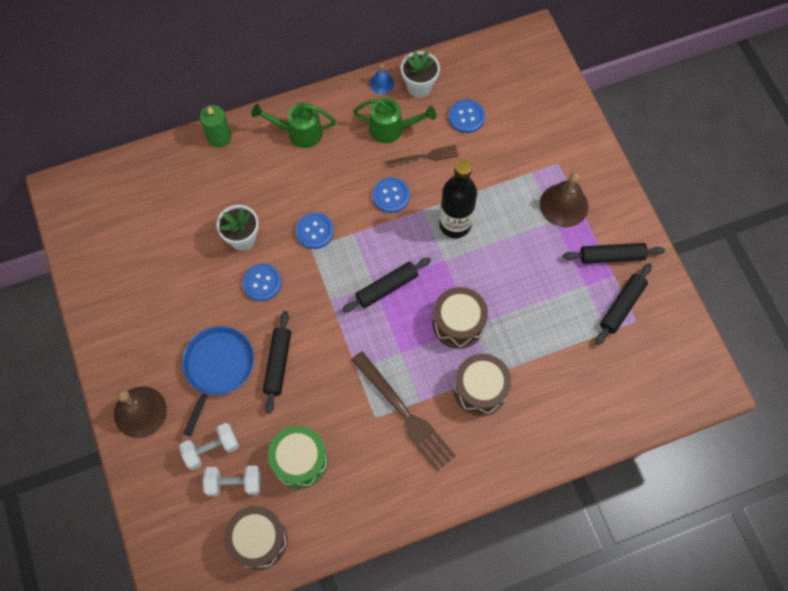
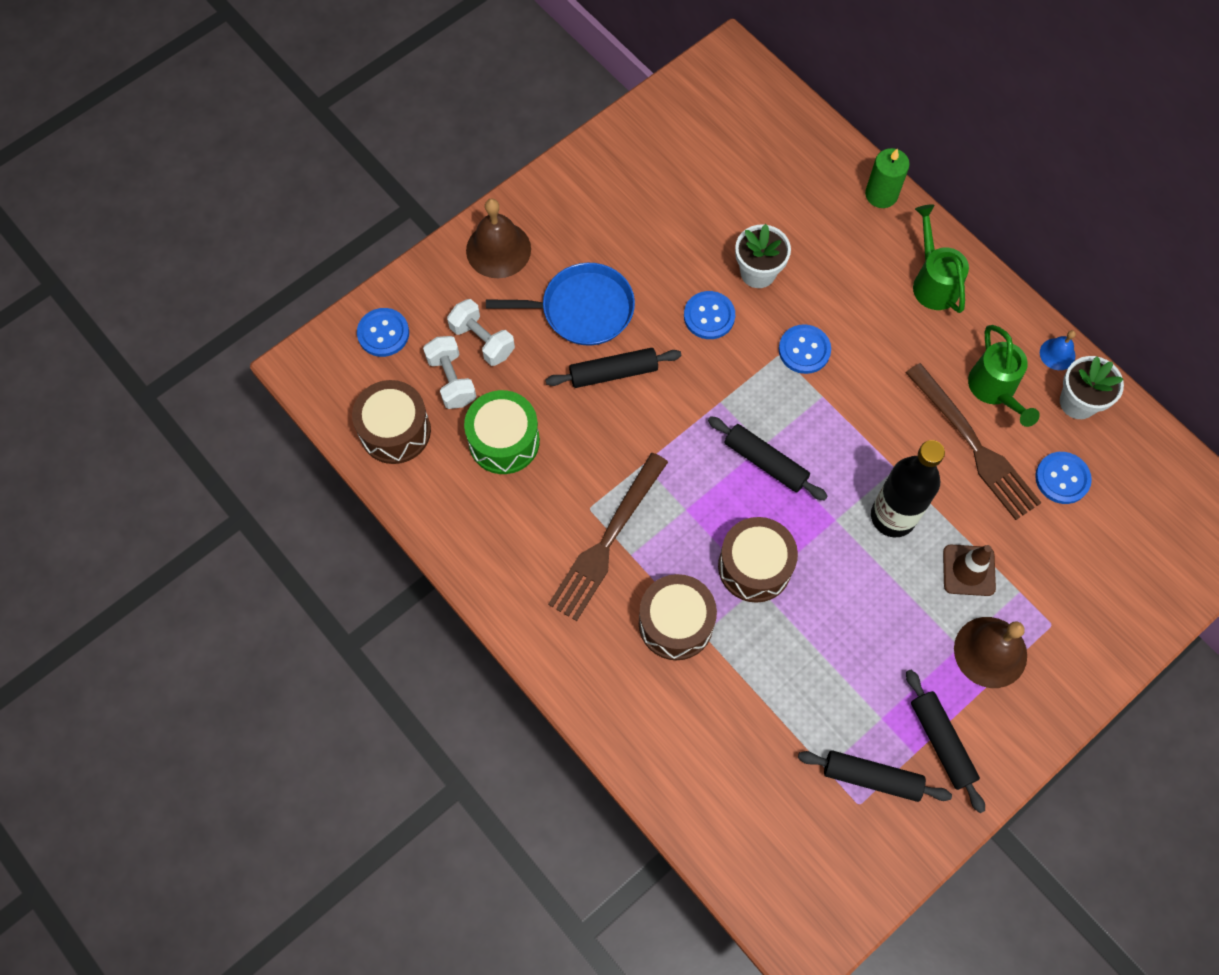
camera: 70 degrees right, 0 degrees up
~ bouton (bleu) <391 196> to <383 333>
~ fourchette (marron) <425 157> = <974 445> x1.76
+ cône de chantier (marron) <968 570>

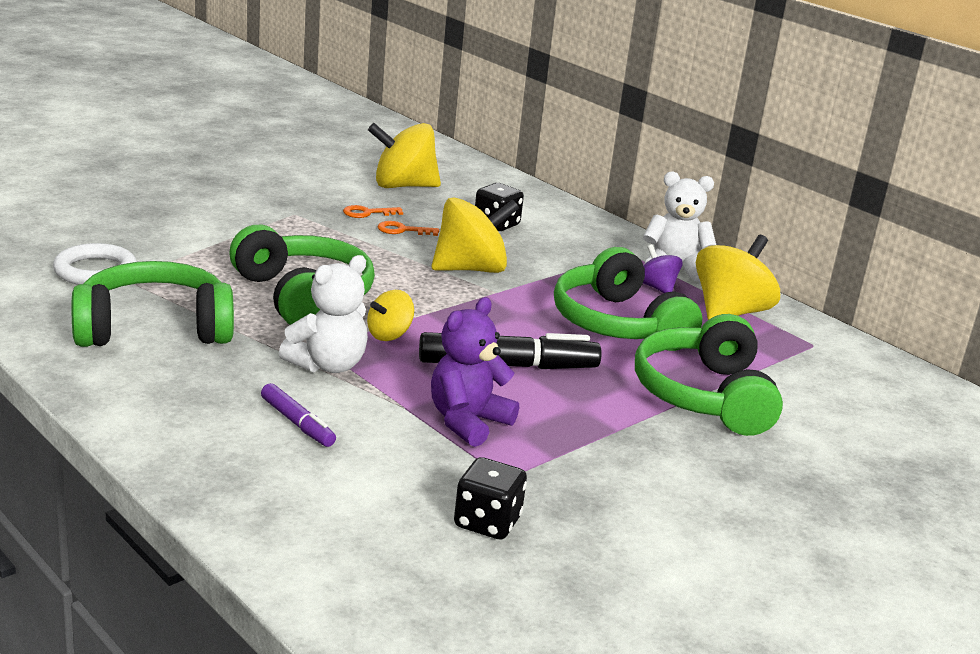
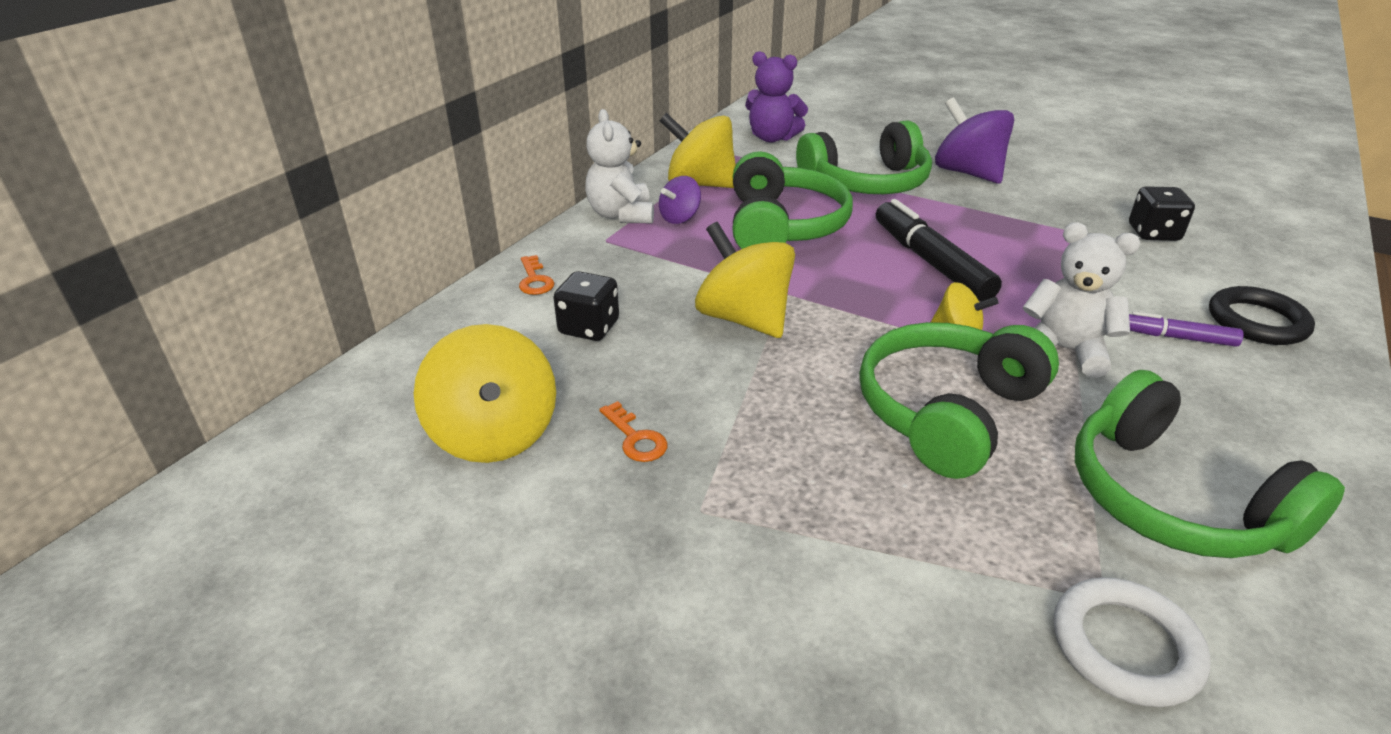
camera: 105 degrees left, 10 degrees up
~ clé (orange) <402 230> to <535 280>
~ casque audio (vert) <618 324> = <782 226> 45 degrees counterclockwise
~ ours en peluche (violet) <468 422> to <772 138>
+ toupie (violet) <968 173>
~ feutre (violet) <297 423> = <1176 337> 105 degrees counterclockwise
+ anneau (noir) <1257 321>

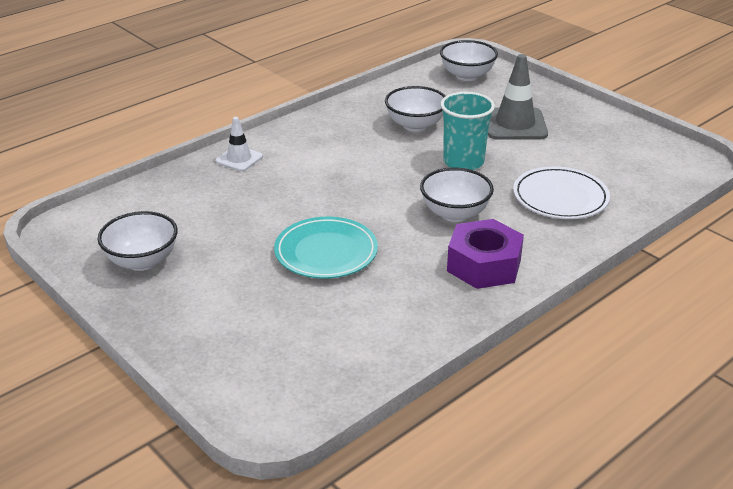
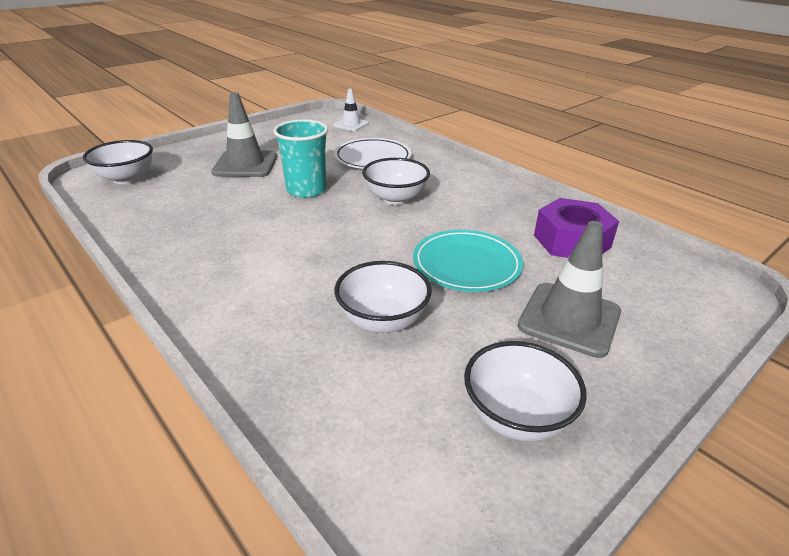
camera: 90 degrees left, 0 degrees up
~ cône de chantier (blanc) <239 159> to <351 124>
~ bol (blanc) <415 125> to <383 321>
+ cône de chantier (gris) <569 319>
~ écrou (violet) <484 265> to <571 241>

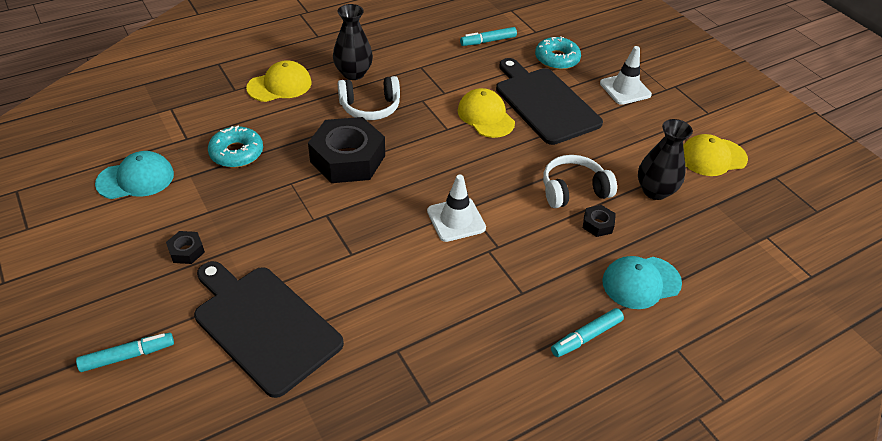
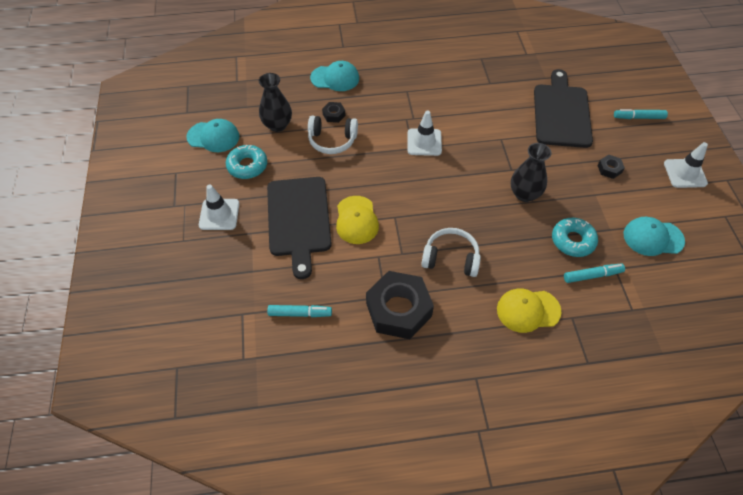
camera: 155 degrees left, 10 degrees up
~ casquette (jaune) <712 157> to casquette (turquoise) <213 137>
~ beignet (turquoise) <557 59> to <247 166>
~ écrou (noir) <348 159> to <398 309>
~ vase (noir) <353 73> to <524 194>
~ planche à découper (noir) <264 325> = <561 113> 150 degrees counterclockwise
~ feutre (turquoise) <586 337> to <592 275>
+ cône de chantier (blanc) <685 173>

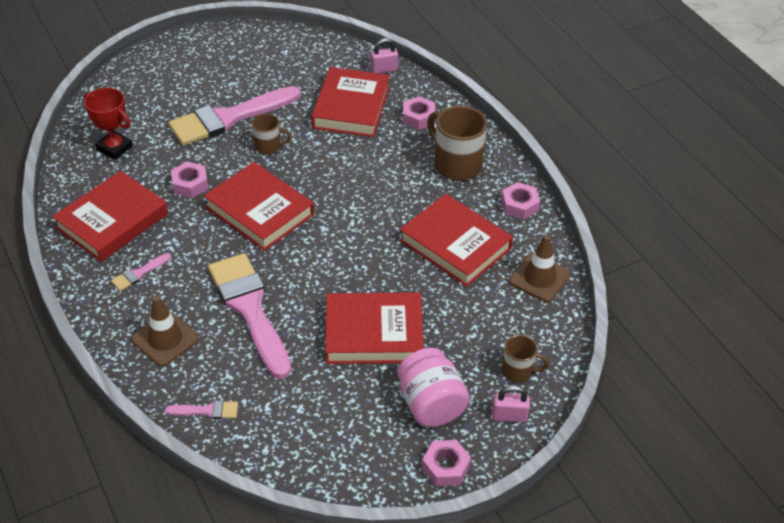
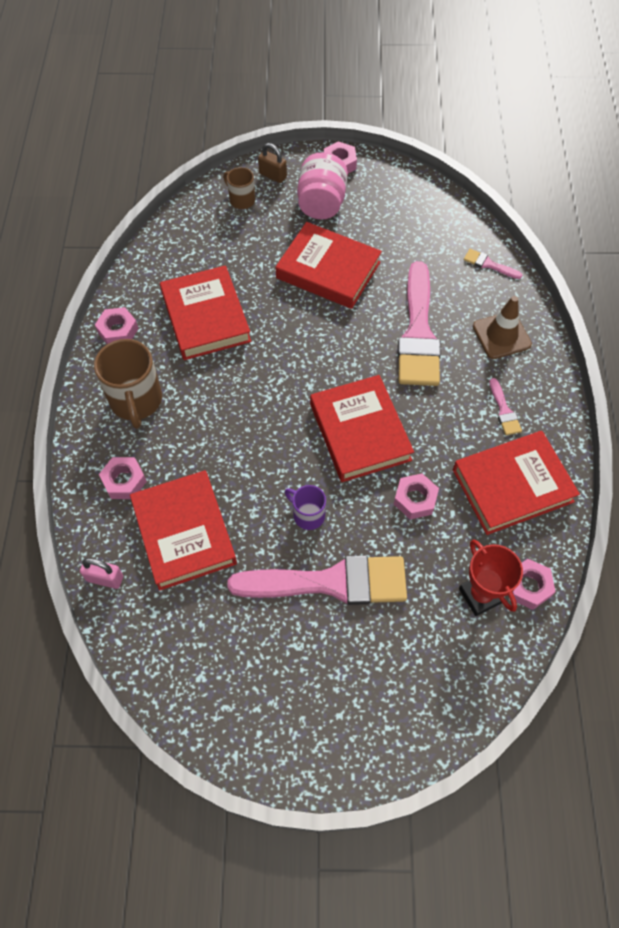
camera: 150 degrees left, 15 degrees up
~ livre (rouge) <351 107> = <184 532> 60 degrees counterclockwise
~ cadenas (rose) <509 416> to cadenas (marron) <273 175>
~ tasse (marron) <268 146> to tasse (violet) <308 515>
~ pinceau (rose) <139 273> = <504 410> 90 degrees clockwise
+ écrou (rose) <528 586>
- cône de chantier (marron) <539 278>

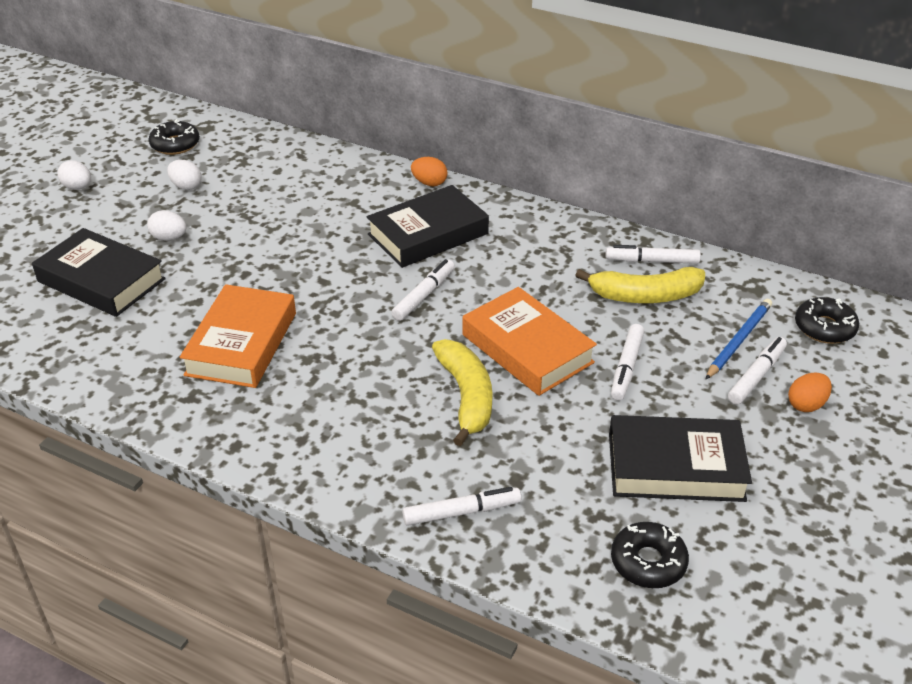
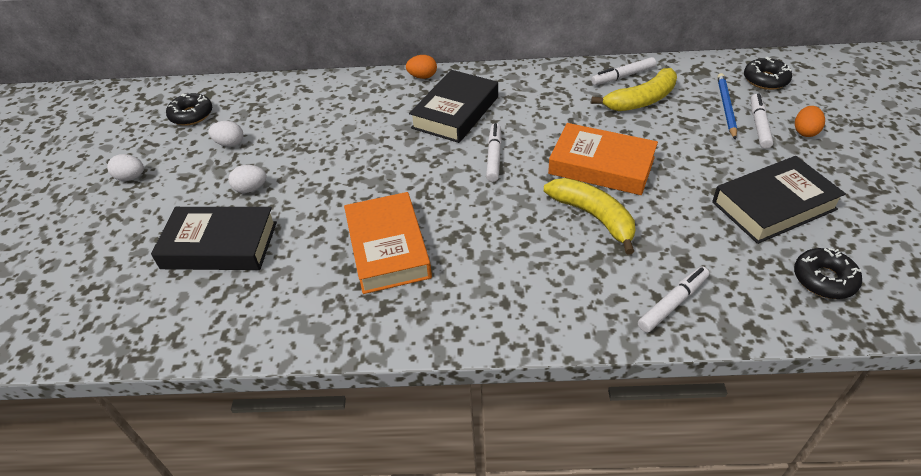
camera: 25 degrees left, 5 degrees up
- feutre (blanc) <626 367>

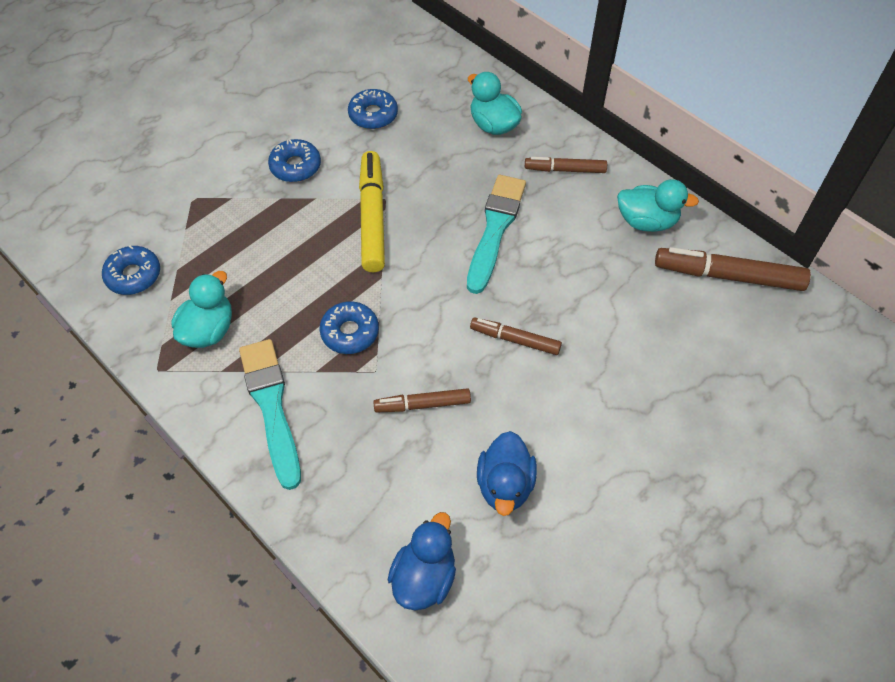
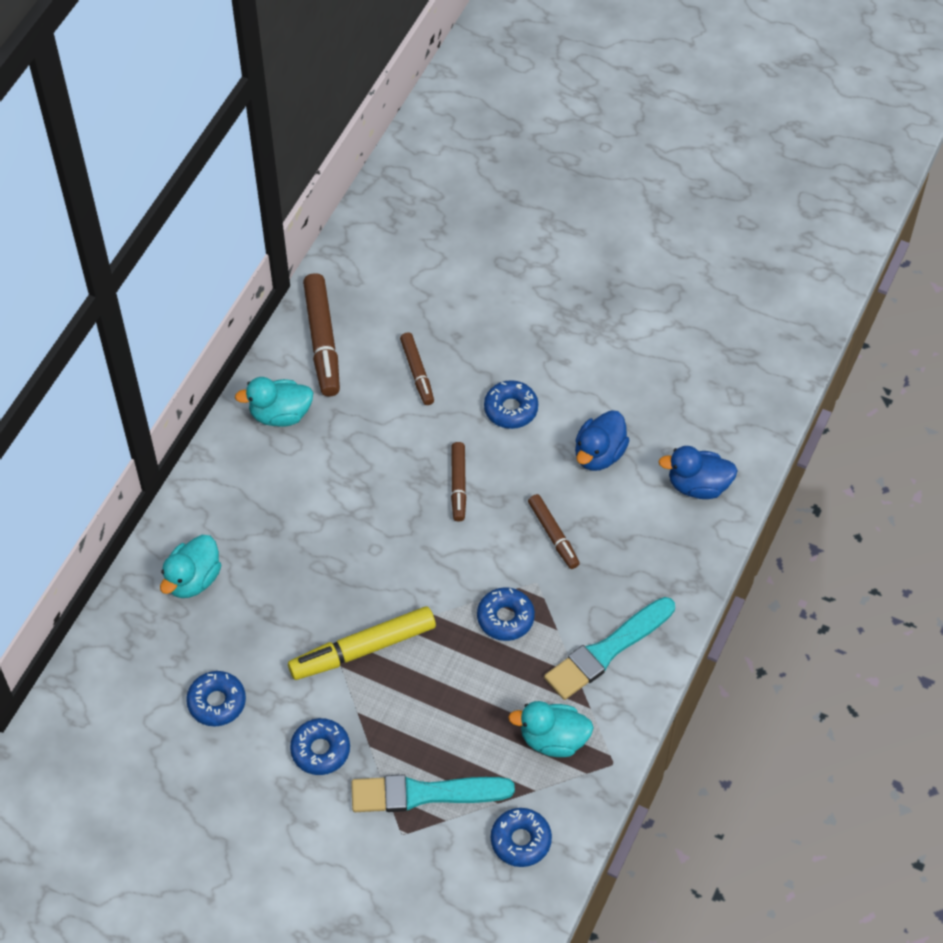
camera: 110 degrees left, 0 degrees up
~ canard (turquoise) <646 221> = <280 414> 90 degrees counterclockwise
~ pinceau (turquoise) <495 229> to <424 794>
~ feutre (marron) <565 170> to <417 372>
+ beignet (bleu) <511 409>
~ canard (bleu) <505 485> = <599 454> 135 degrees clockwise

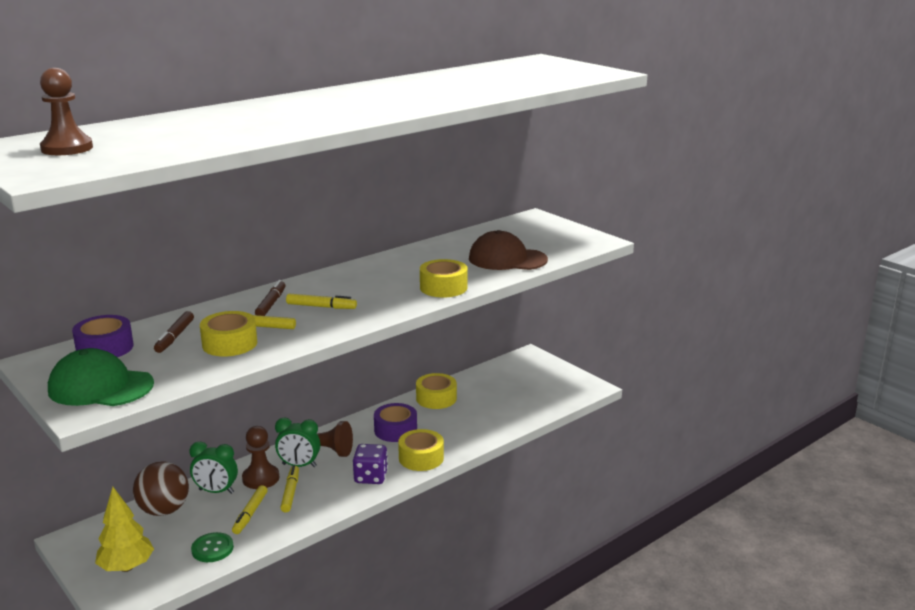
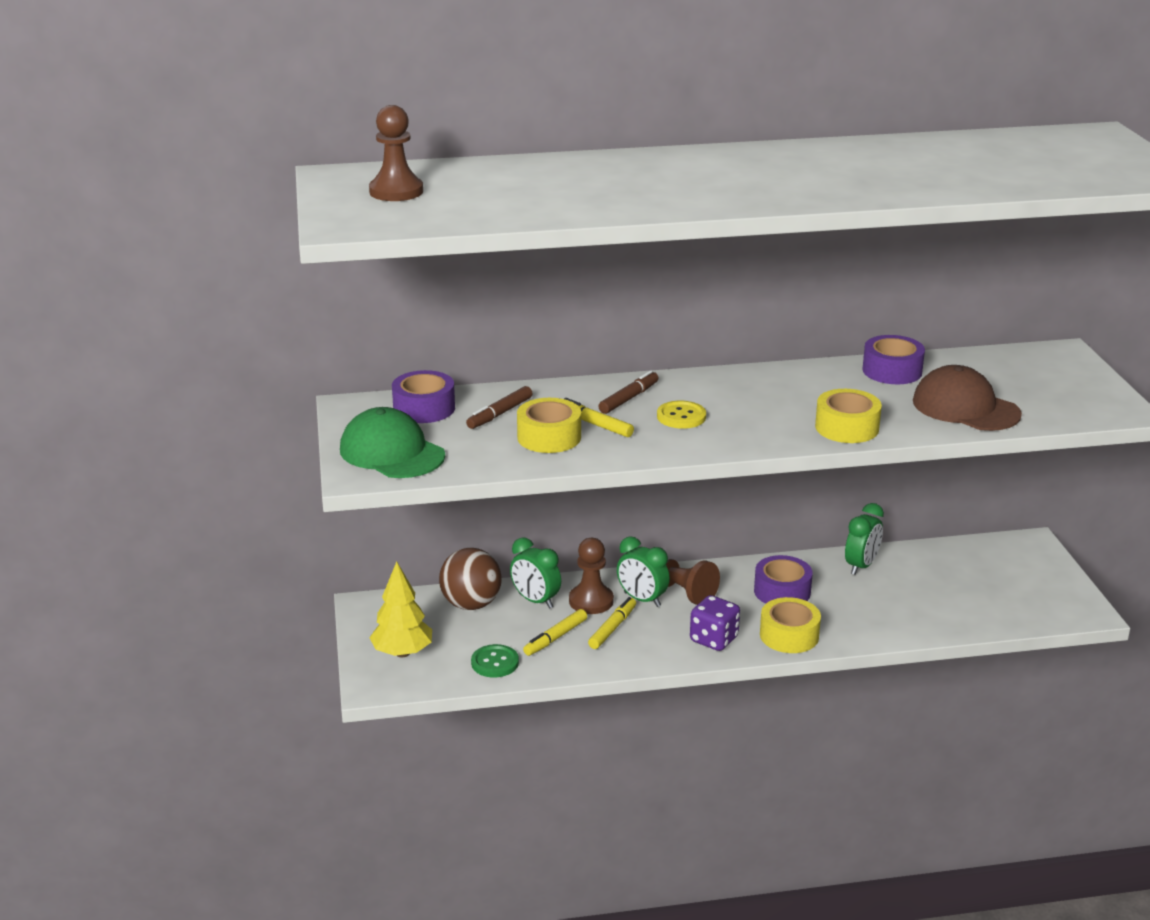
camera: 30 degrees right, 5 degrees up
~ feutre (jaune) <321 307> to bouton (jaune) <681 416>
~ ruban adhésif (jaune) <436 398> to réveil (vert) <861 566>
+ ruban adhésif (violet) <892 371>

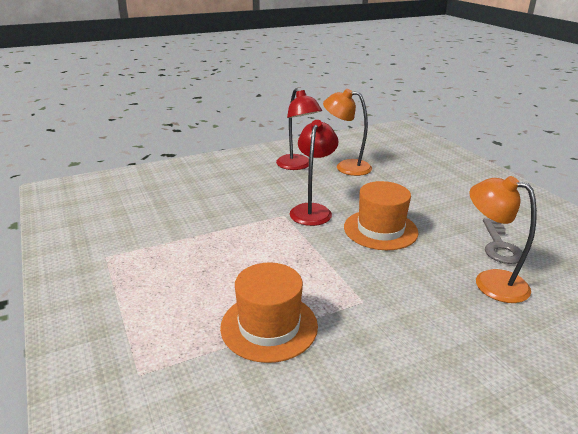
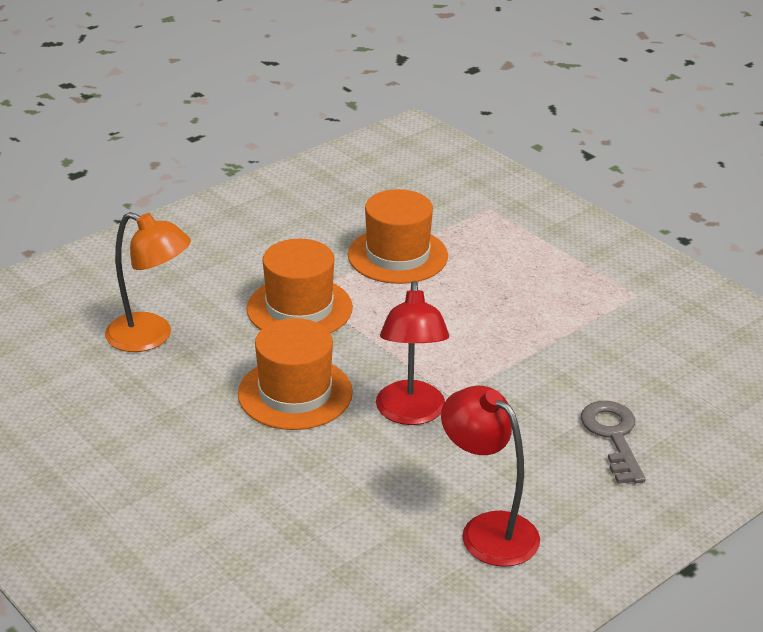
camera: 165 degrees right, 5 degrees up
+ chapeau (orange) <299 308>
~ clé (gris) <499 246> to <613 436>
- lampe (orange) <346 167>

